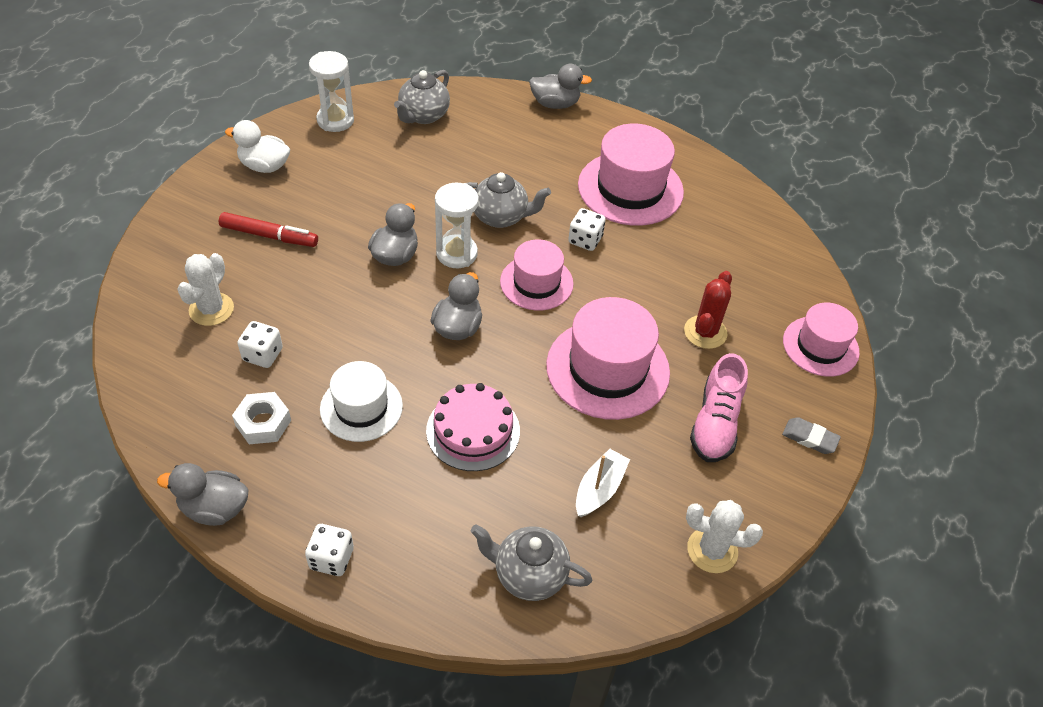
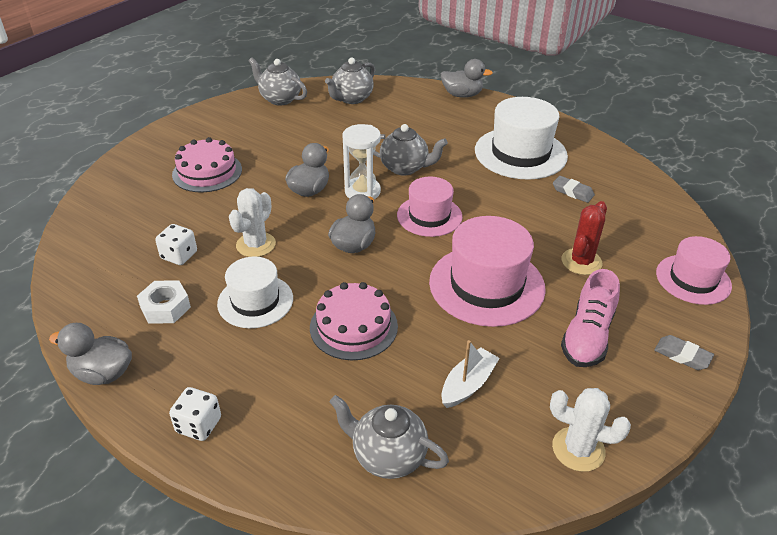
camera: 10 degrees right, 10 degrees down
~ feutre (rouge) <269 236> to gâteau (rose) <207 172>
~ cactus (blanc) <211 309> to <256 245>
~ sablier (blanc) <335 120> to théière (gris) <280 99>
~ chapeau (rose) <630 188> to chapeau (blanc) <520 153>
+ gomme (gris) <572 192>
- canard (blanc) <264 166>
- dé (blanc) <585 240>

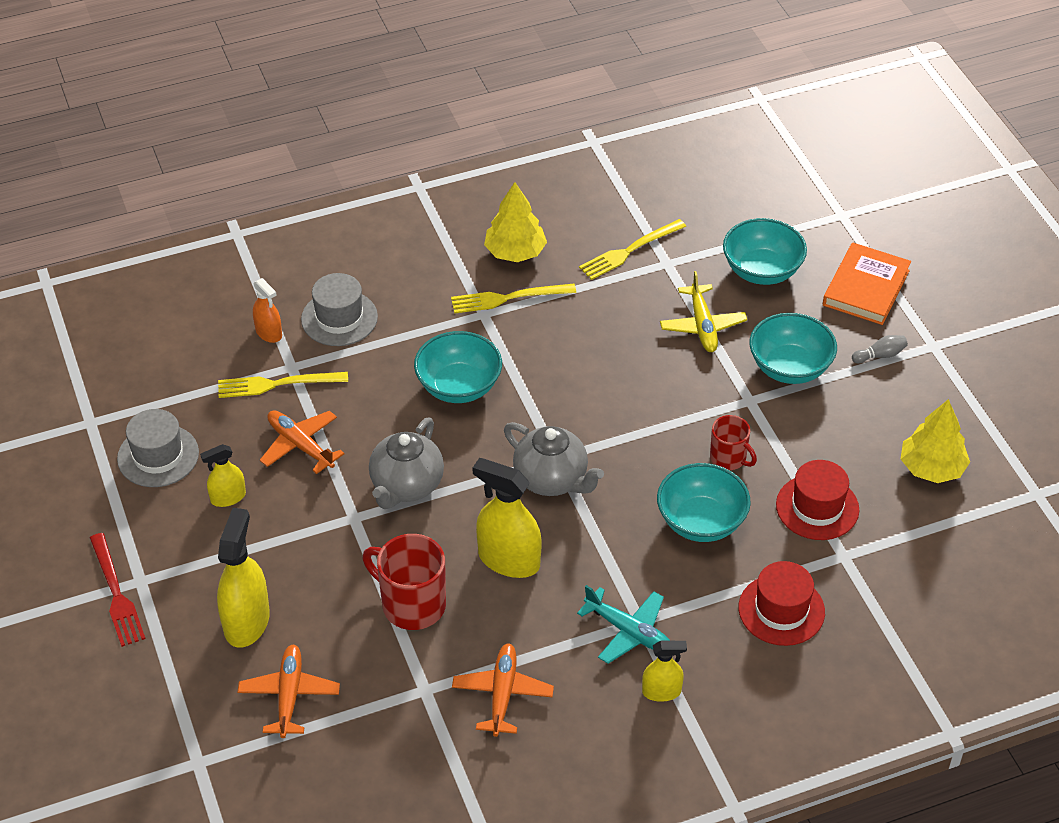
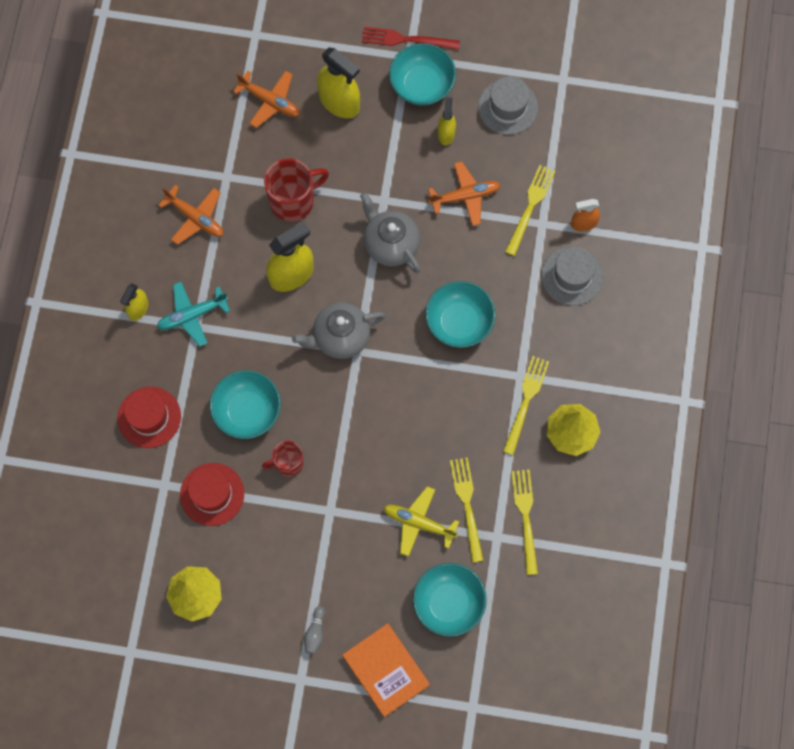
camera: 120 degrees right, 25 degrees up
~ bol (turquoise) <789 367> to <422 85>
+ fourchette (jaune) <467 505>

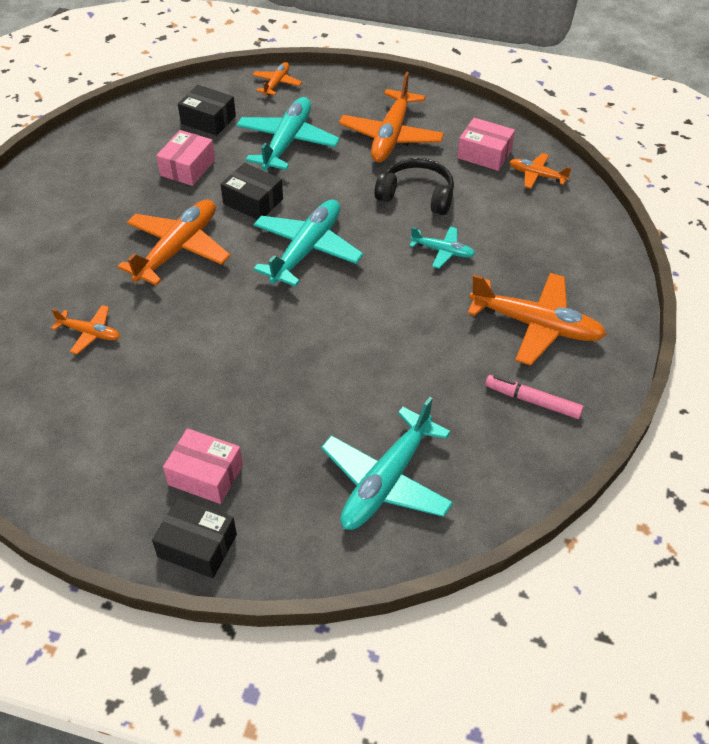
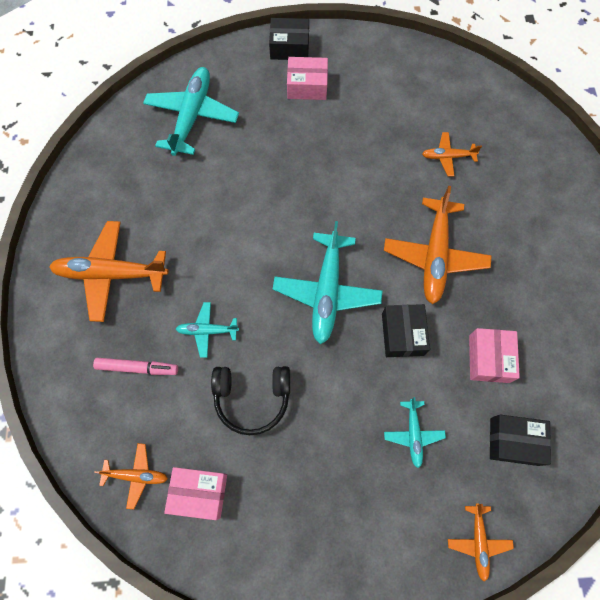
camera: 160 degrees right, 20 degrees up
~ feutre (rose) <532 401> to <137 368>
~ boîte (noir) <253 201> = <402 334> 75 degrees clockwise
~ avion (turquoise) <287 142> = <413 434> x0.52
- avion (orange) <391 136>

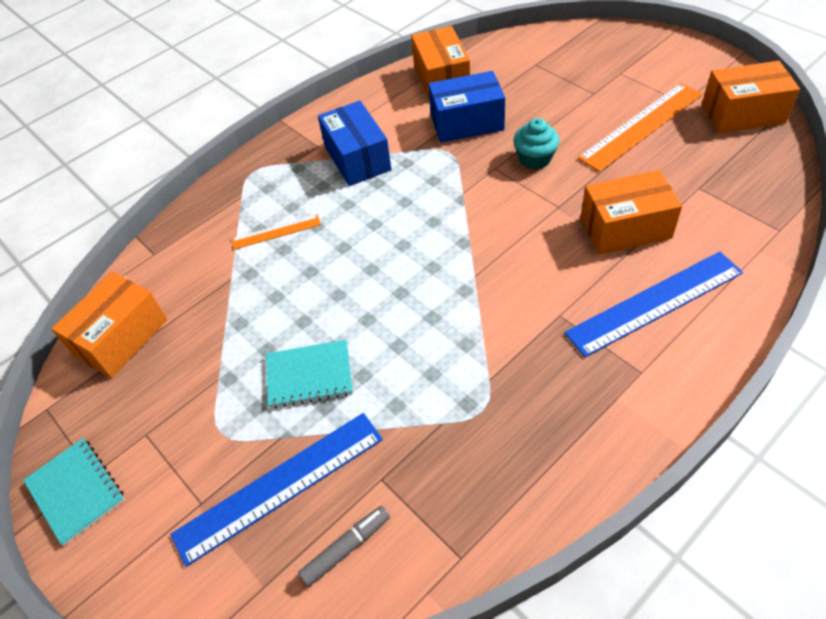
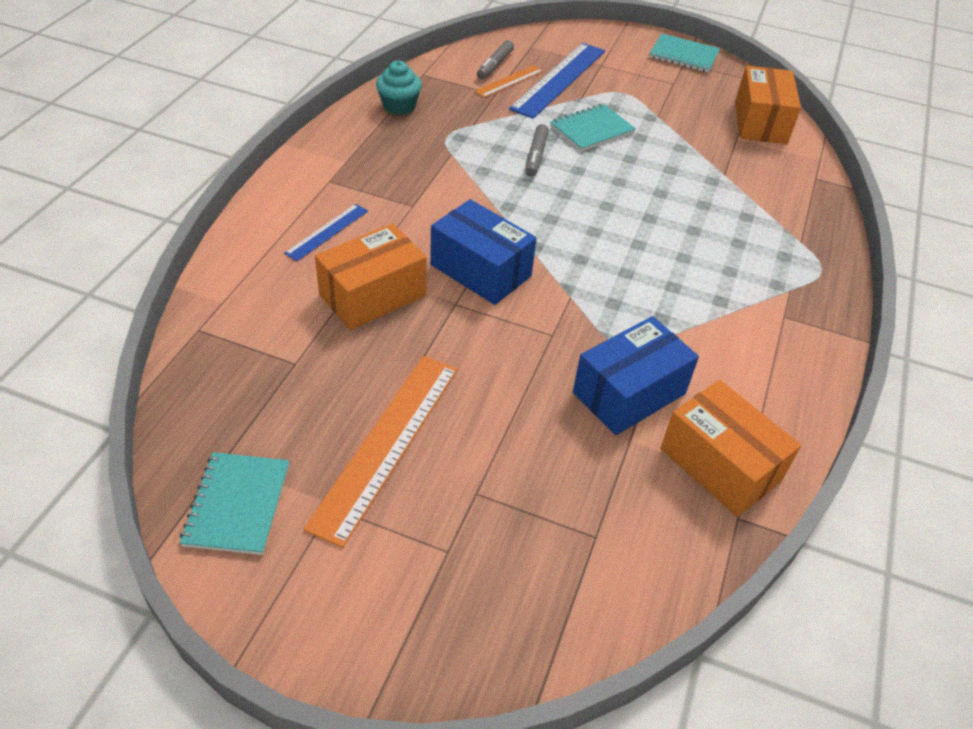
camera: 145 degrees right, 5 degrees down
~ boîte (orange) <742 113> to carnet (turquoise) <237 504>
~ règle (bleu) <654 302> = <327 232> x0.52
~ muffin (turquoise) <535 159> to <399 106>
~ boîte (bleu) <357 158> to <480 270>
~ règle (orange) <276 232> to <509 81>
+ feutre (gris) <536 156>

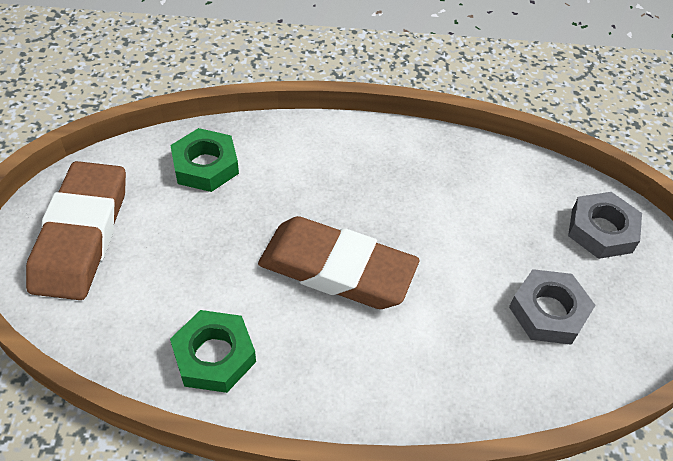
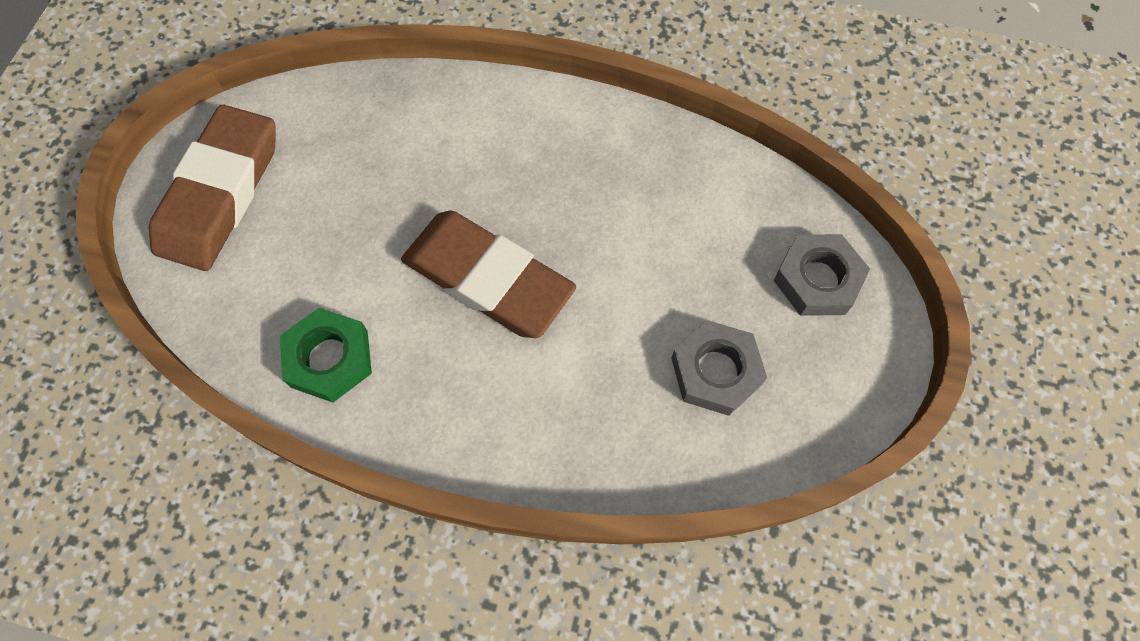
camera: 15 degrees right, 15 degrees up
- écrou (vert) <205 165>

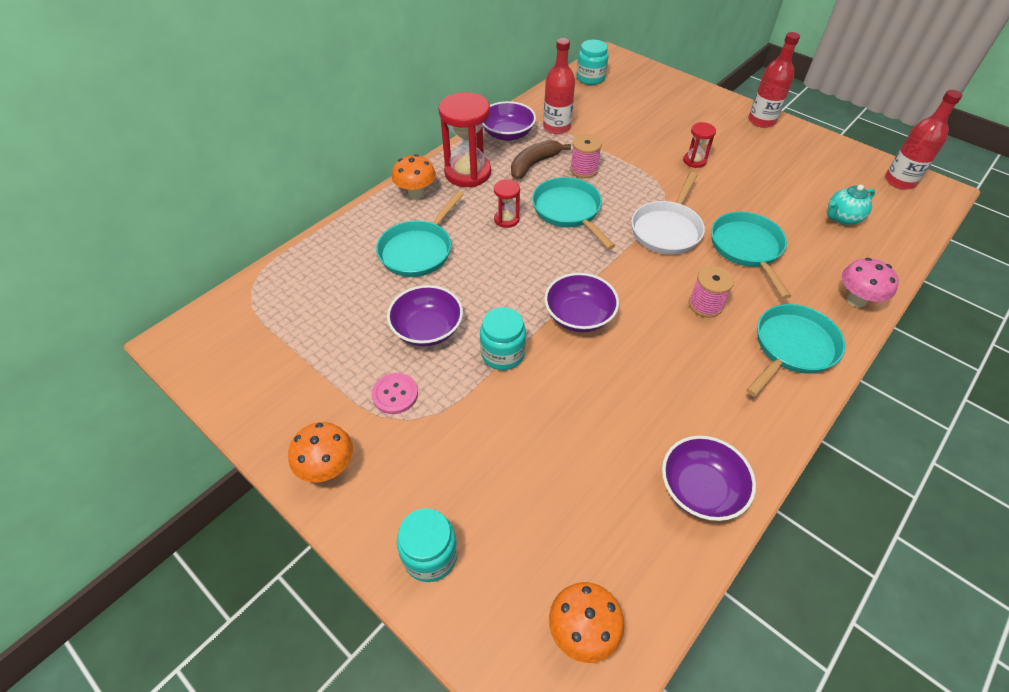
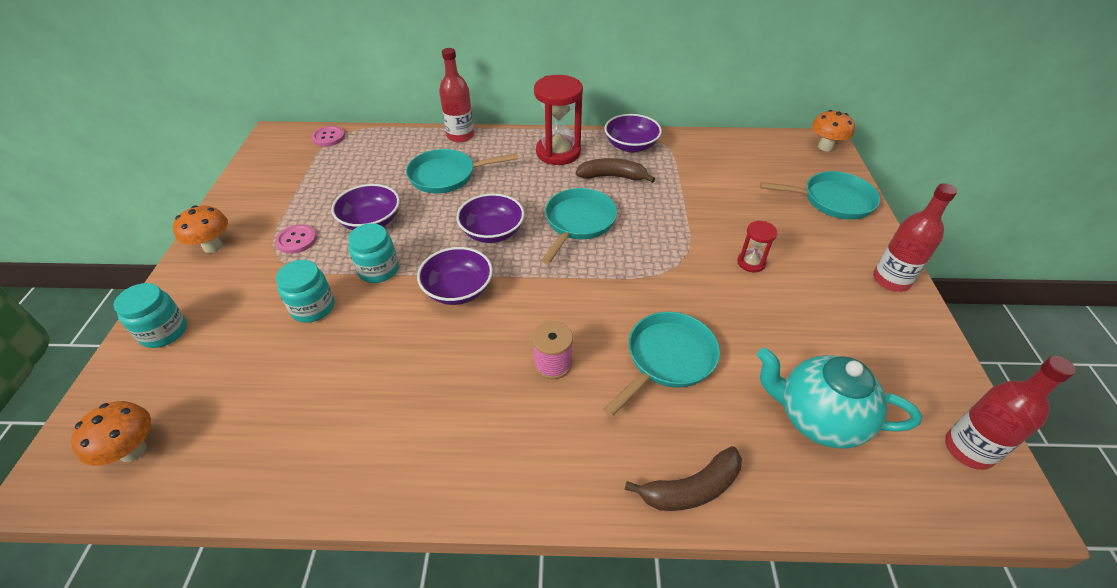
camera: 50 degrees right, 5 degrees down
~ bocal (turquoise) <590 78> to <313 307>
+ bouton (rose) <328 137>
~ bouteille (rouge) <556 127> to <460 136>
~ bol (violet) <700 489> to <492 232>
~ champignon (rose) <856 300> to banane (marron) <691 488>
~ théière (turquoise) <842 218> = <817 418> x1.70
~ poêle (turquoise) <792 348> to <833 200>
~ champignon (orange) <416 194> to <825 147>
- sablier (rouge) <506 219>
- bobine (rose) <584 169>
- poêle (blanc) <667 229>

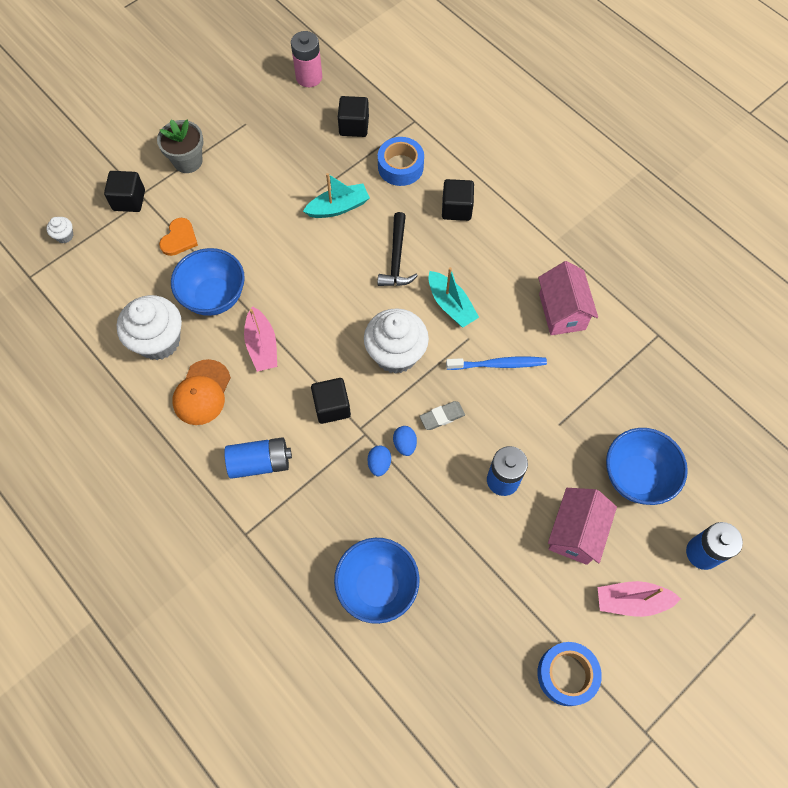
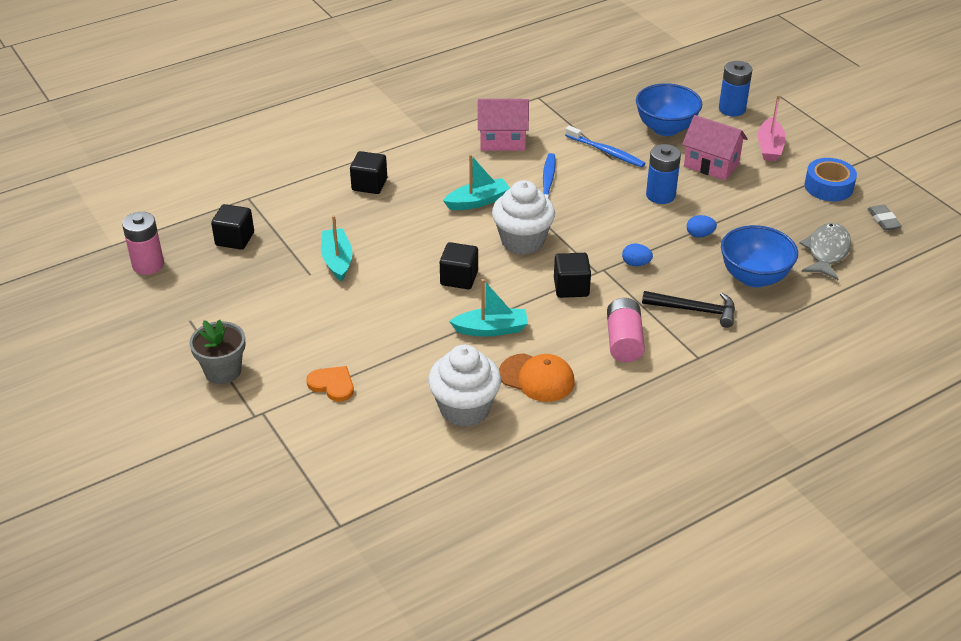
camera: 80 degrees left, 25 degrees down
~ cube (noir) <129 200> to <459 278>
~ bateau (rose) <262 346> to bateau (turquoise) <491 329>
+ brosse à dents (bleu) <606 152>
~ pile (bleu) <260 463> to pile (rose) <624 341>
~ marteau (noir) <396 258> to <694 310>
~ œuf (bleu) <405 444> to <699 235>
+ poisson (gris) <826 252>
~ gomme (gris) <442 417> to <883 220>
- muffin (blanc) <64 236>
- bol (bleu) <214 297>
- ruban adhésif (bleu) <400 167>

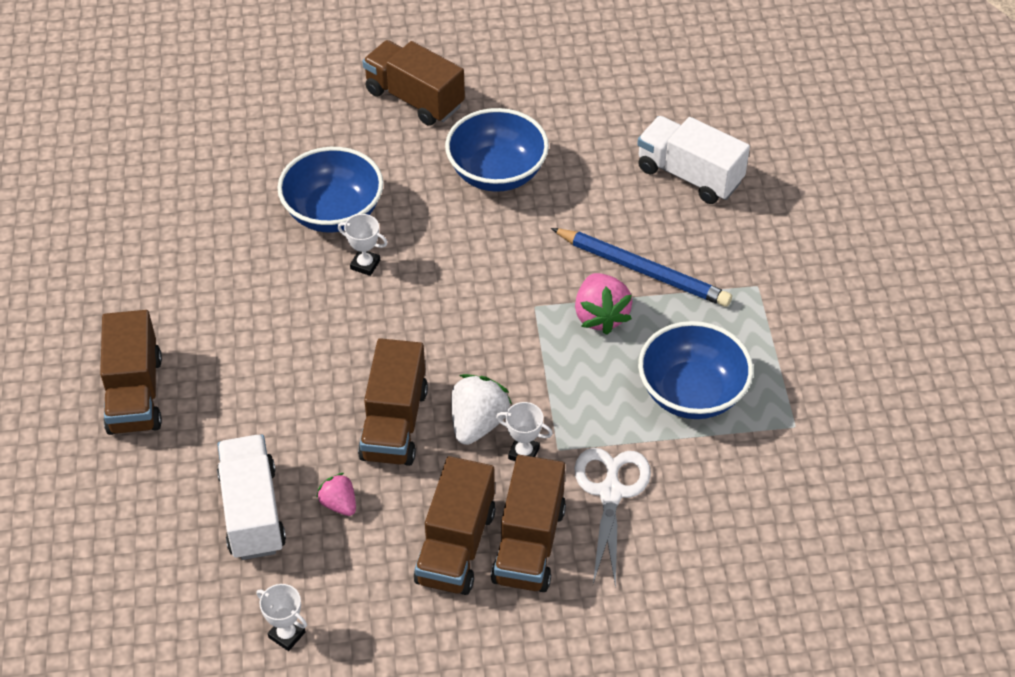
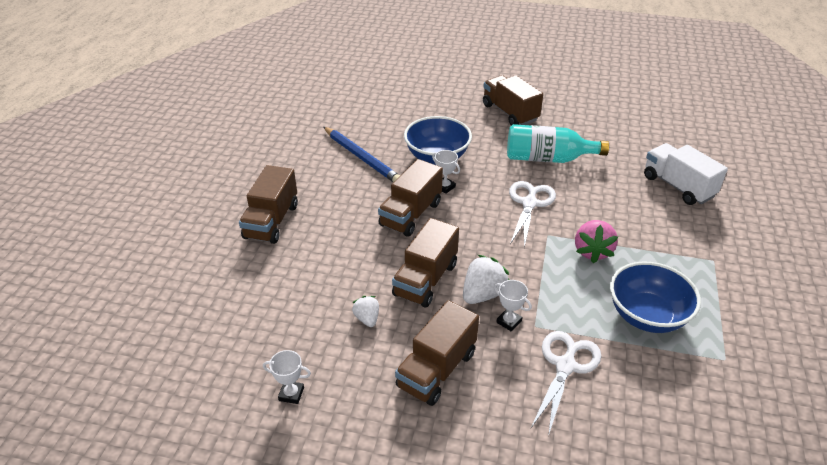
camera: 20 degrees right, 10 degrees down
~ trophée (blanc) <287 635> = <291 394> 45 degrees counterclockwise
~ crayon (bleu) <643 270> to <362 158>
~ fraise (rose) <339 504> to fraise (blanc) <367 318>
~ camion (marron) <529 544> to <411 214>
~ bol (bleu) <497 173> to bouteille (turquoise) <547 158>
+ ciseaux (blanc) <529 204>
- camion (blanc) <252 512>

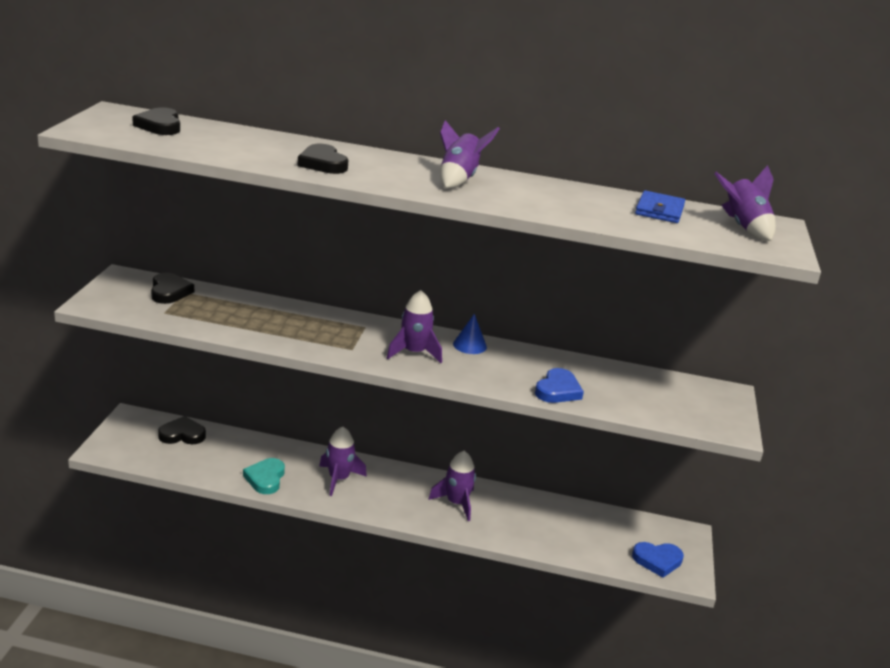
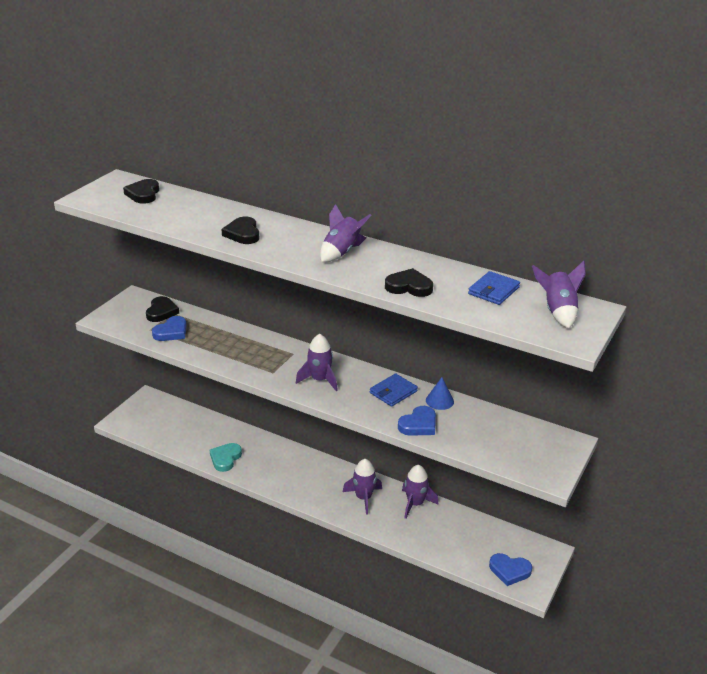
camera: 20 degrees right, 5 degrees up
+ cœur (bleu) <171 332>
+ portefeuille (bleu) <393 392>
~ cœur (noir) <182 434> to <409 287>
~ fusée (violet) <339 479> to <415 504>
~ cône (bleu) <469 345> to <439 401>

